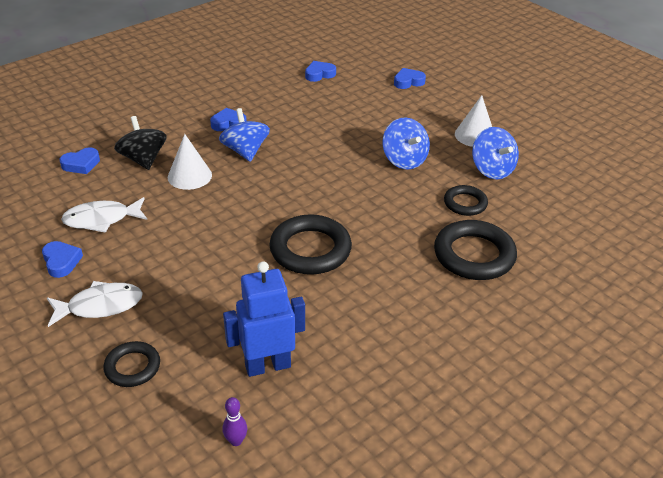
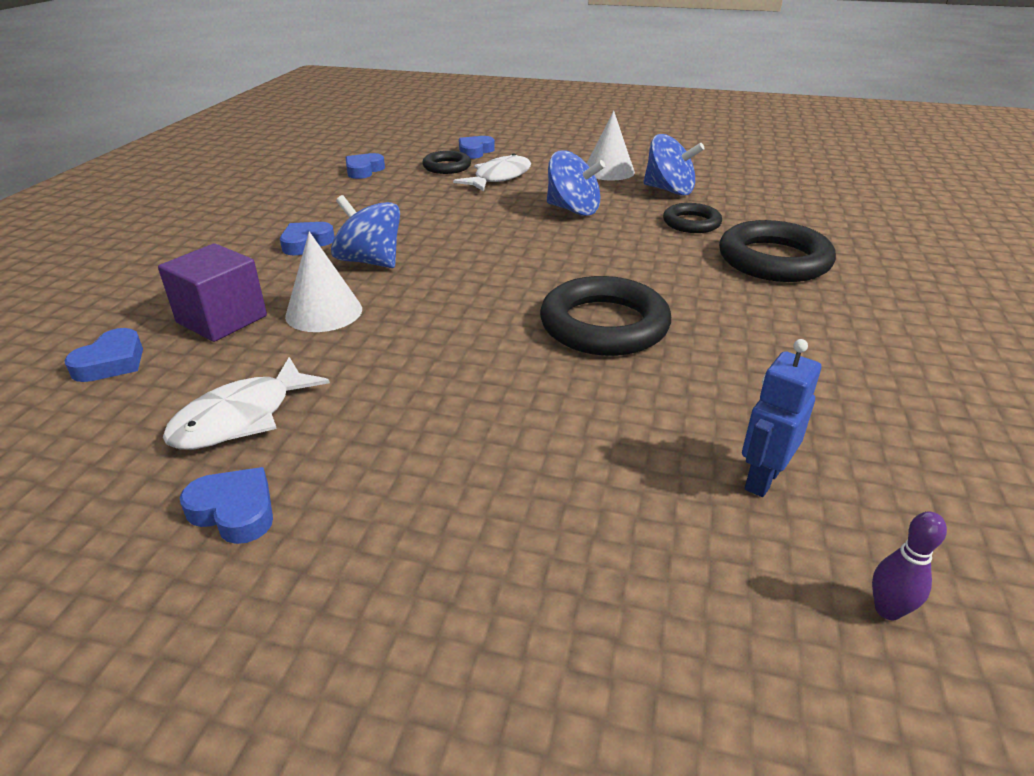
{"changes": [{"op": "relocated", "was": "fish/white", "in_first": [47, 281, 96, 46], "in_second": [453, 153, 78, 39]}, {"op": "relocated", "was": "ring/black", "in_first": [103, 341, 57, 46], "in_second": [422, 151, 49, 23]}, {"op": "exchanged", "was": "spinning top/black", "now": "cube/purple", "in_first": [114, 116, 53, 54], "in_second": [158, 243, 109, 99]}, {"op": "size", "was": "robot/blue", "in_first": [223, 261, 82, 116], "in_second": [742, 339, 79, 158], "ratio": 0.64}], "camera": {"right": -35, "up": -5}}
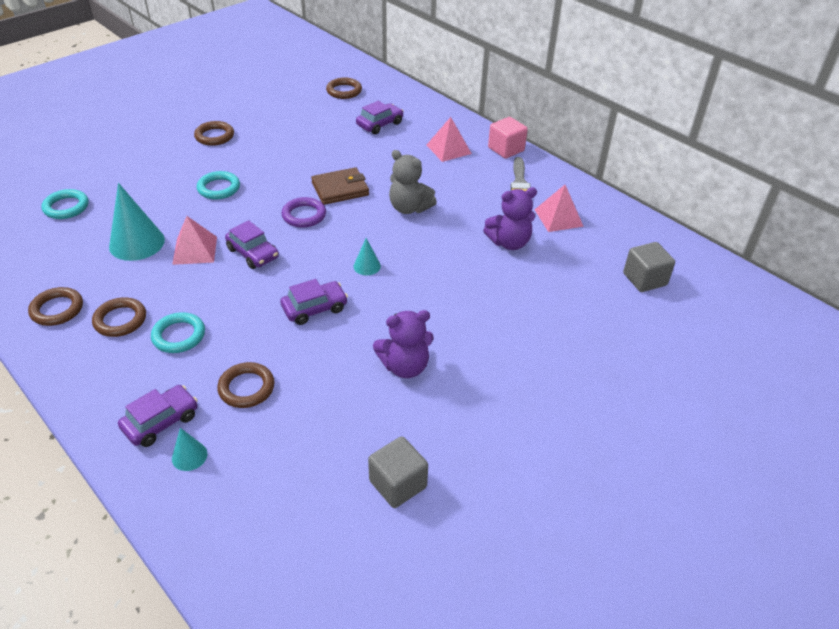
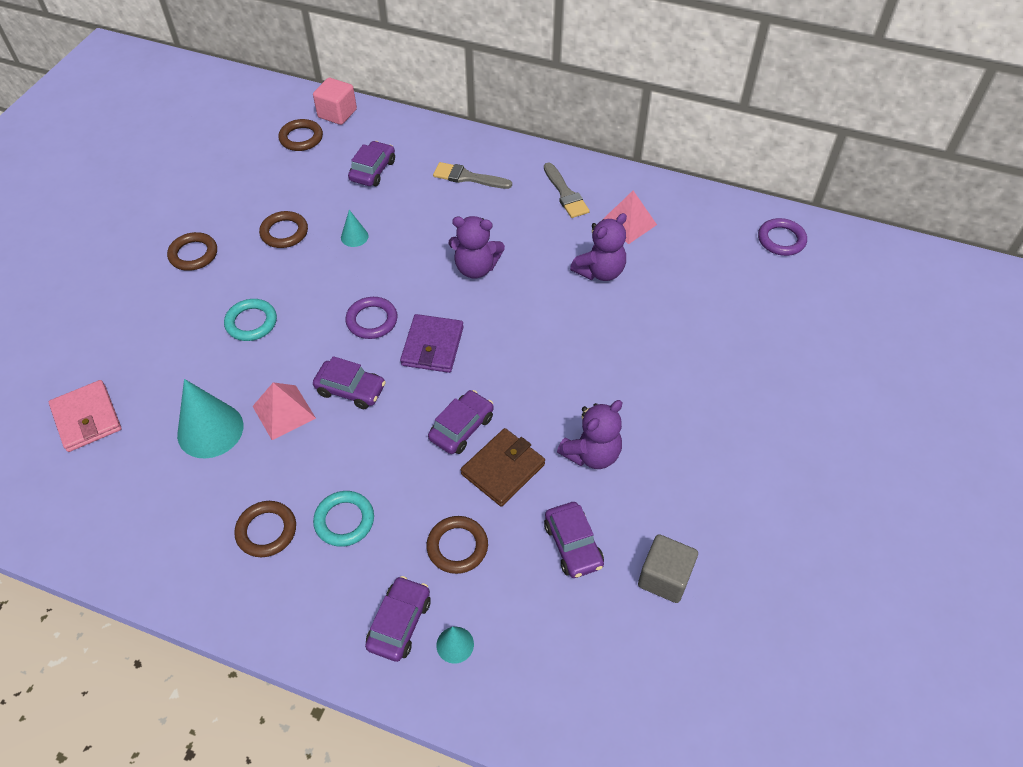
{"changes": [{"op": "relocated", "was": "ring/brown", "in_first": [28, 287, 55, 39], "in_second": [259, 211, 49, 37]}, {"op": "exchanged", "was": "ring/turquoise", "now": "wallet/pink", "in_first": [41, 189, 48, 30], "in_second": [49, 380, 72, 72]}, {"op": "relocated", "was": "wallet/brown", "in_first": [311, 167, 58, 38], "in_second": [461, 428, 84, 79]}, {"op": "relocated", "was": "cone/turquoise", "in_first": [354, 238, 27, 37], "in_second": [341, 210, 27, 37]}, {"op": "colour", "was": "teddy bear/grey", "now": "teddy bear/purple", "in_first": [389, 150, 48, 64], "in_second": [449, 216, 56, 63]}, {"op": "exchanged", "was": "pyramid/pink", "now": "brush/grey", "in_first": [427, 117, 45, 45], "in_second": [433, 162, 79, 27]}, {"op": "relocated", "was": "cube/pink", "in_first": [488, 117, 40, 42], "in_second": [313, 78, 44, 47]}, {"op": "missing", "was": "cube/grey", "in_first": [623, 242, 52, 50]}, {"op": "appeared", "now": "wallet/purple", "in_second": [400, 314, 63, 59]}, {"op": "appeared", "now": "car/purple", "in_second": [544, 502, 60, 76]}, {"op": "appeared", "now": "ring/purple", "in_second": [758, 218, 49, 38]}], "camera": {"right": -25, "up": 10}}
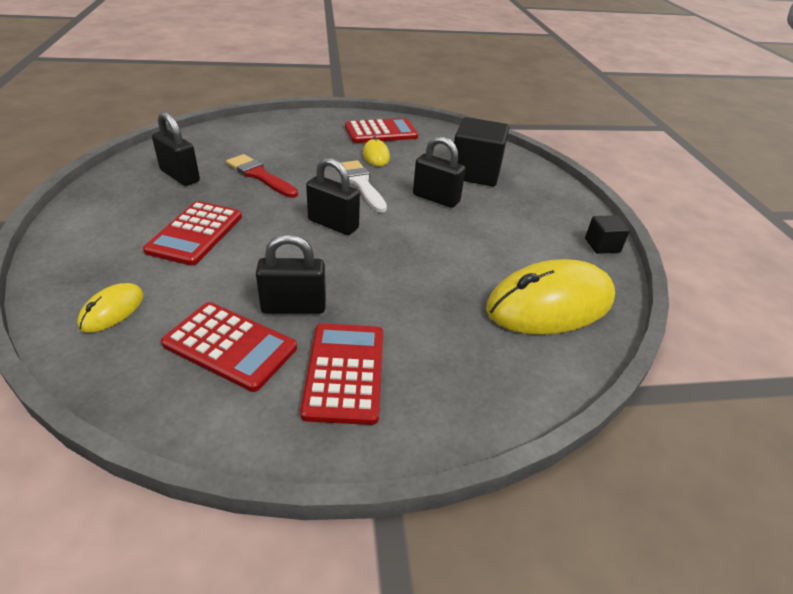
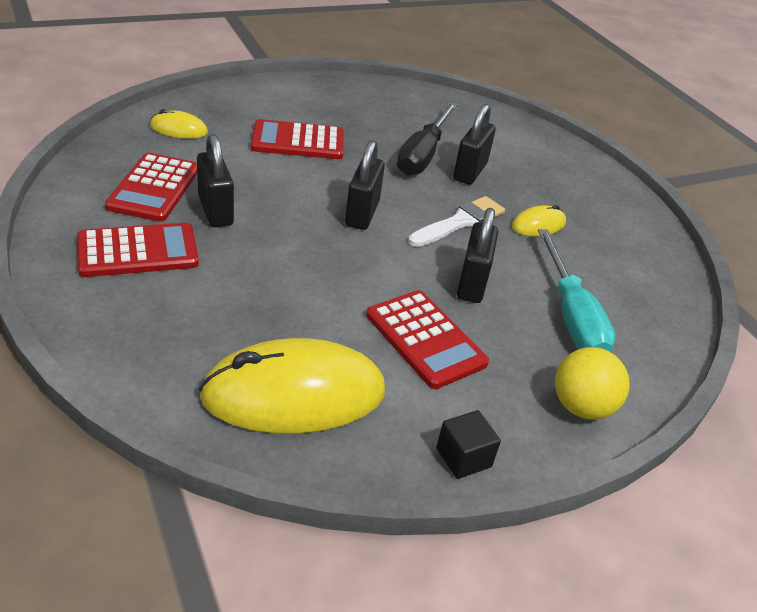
{"changes": [{"op": "relocated", "was": "padlock/black", "in_first": [152, 112, 48, 74], "in_second": [453, 104, 43, 81]}, {"op": "exchanged", "was": "brush/red", "now": "screwdriver/black", "in_first": [226, 154, 72, 44], "in_second": [397, 102, 60, 74]}, {"op": "relocated", "was": "calculator/red", "in_first": [345, 118, 73, 25], "in_second": [366, 290, 123, 99]}, {"op": "exchanged", "was": "cube/black", "now": "screwdriver/turquoise", "in_first": [454, 117, 55, 70], "in_second": [538, 229, 78, 123]}, {"op": "spun", "was": "mouse/yellow", "in_first": [486, 259, 129, 76], "in_second": [199, 338, 186, 96], "clockwise": -60}, {"op": "appeared", "now": "ball/yellow", "in_second": [555, 347, 75, 73]}], "camera": {"right": 70, "up": 0}}
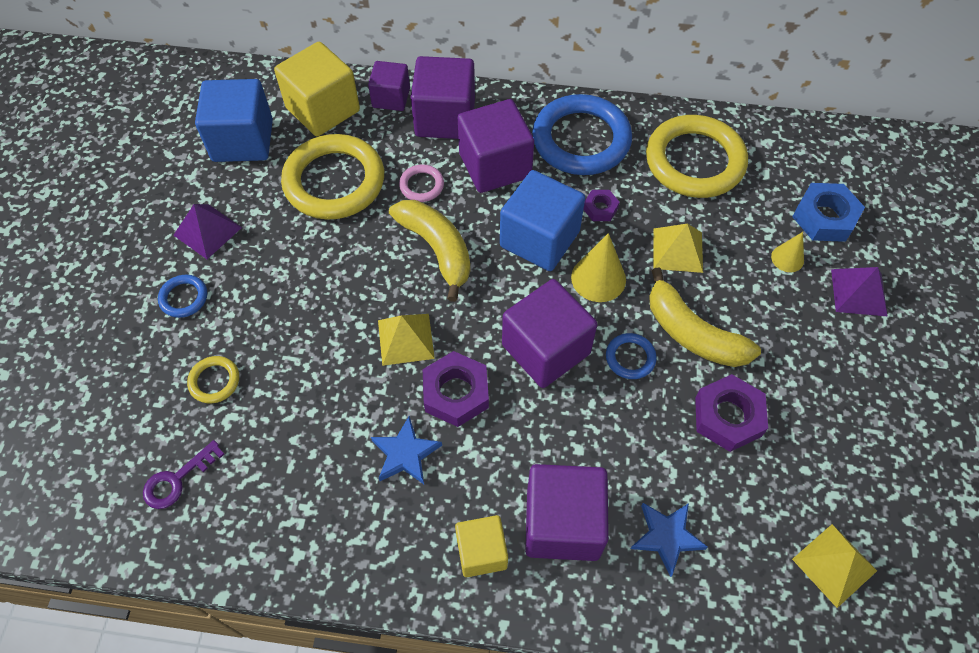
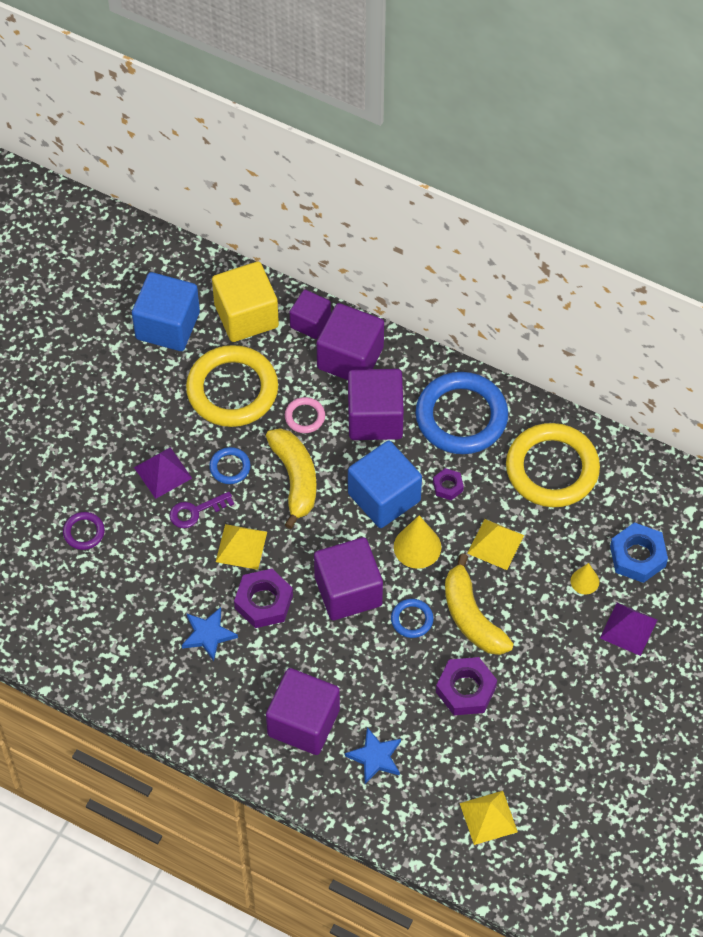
{"changes": [{"op": "relocated", "was": "key/purple", "in_first": [143, 440, 81, 69], "in_second": [170, 492, 64, 36]}, {"op": "relocated", "was": "ring/blue", "in_first": [158, 275, 49, 43], "in_second": [209, 447, 42, 37]}, {"op": "relocated", "was": "pyramid/purple", "in_first": [173, 204, 69, 55], "in_second": [134, 447, 58, 52]}, {"op": "colour", "was": "ring/yellow", "now": "ring/purple", "in_first": [187, 356, 52, 47], "in_second": [63, 512, 42, 38]}, {"op": "missing", "was": "cube/yellow", "in_first": [455, 515, 53, 62]}], "camera": {"right": 20, "up": 0}}
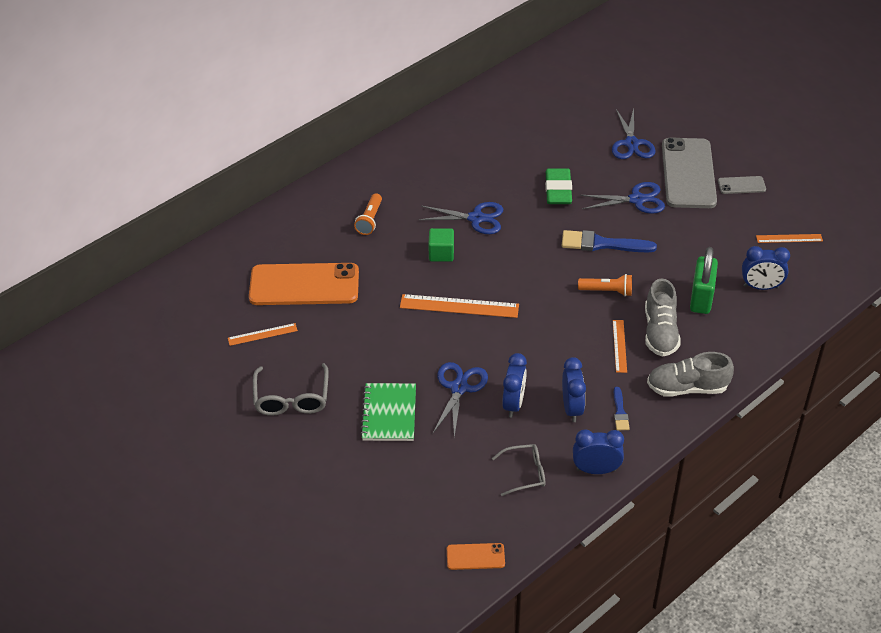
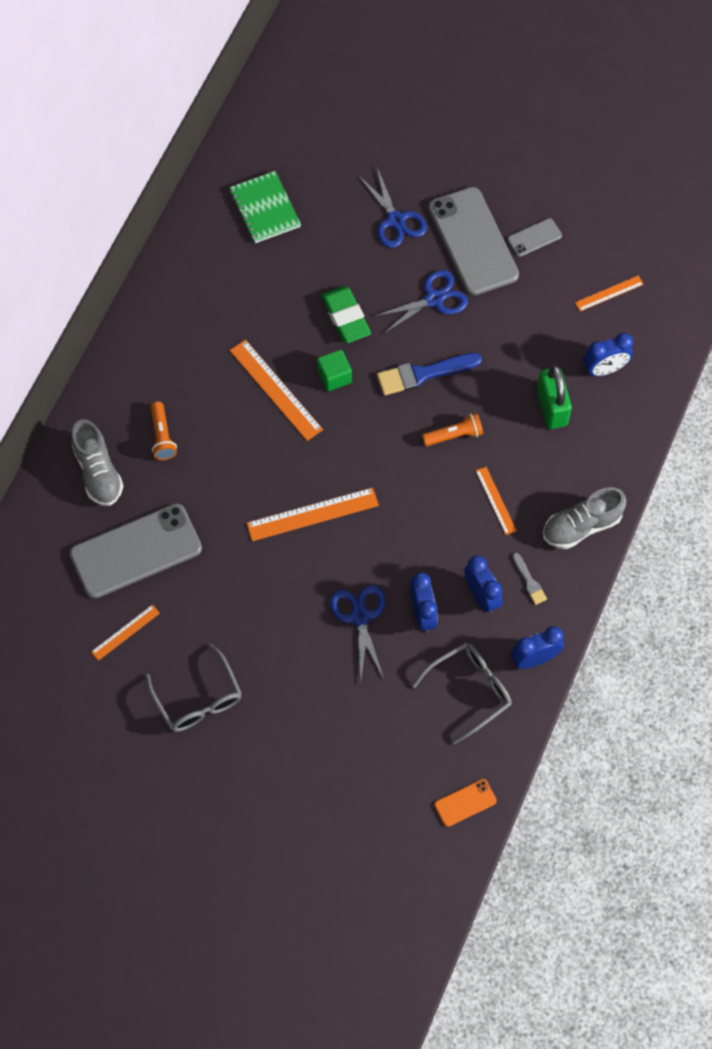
{"changes": [{"op": "colour", "was": "phone/orange", "now": "phone/grey", "in_first": [249, 263, 110, 42], "in_second": [70, 503, 132, 96]}, {"op": "relocated", "was": "notebook/green", "in_first": [360, 383, 56, 58], "in_second": [229, 171, 72, 72]}, {"op": "exchanged", "was": "scissors/blue", "now": "ruler/orange", "in_first": [418, 202, 85, 32], "in_second": [230, 340, 93, 101]}, {"op": "relocated", "was": "cube/green", "in_first": [428, 228, 26, 34], "in_second": [317, 350, 35, 41]}, {"op": "size", "was": "glasses/grey", "in_first": [492, 444, 53, 52], "in_second": [412, 643, 100, 101], "ratio": 1.5}, {"op": "colour", "was": "brush/blue", "now": "brush/grey", "in_first": [614, 387, 16, 43], "in_second": [512, 553, 35, 52]}, {"op": "relocated", "was": "shoe/grey", "in_first": [645, 278, 36, 79], "in_second": [71, 419, 52, 87]}], "camera": {"right": -25, "up": 20}}
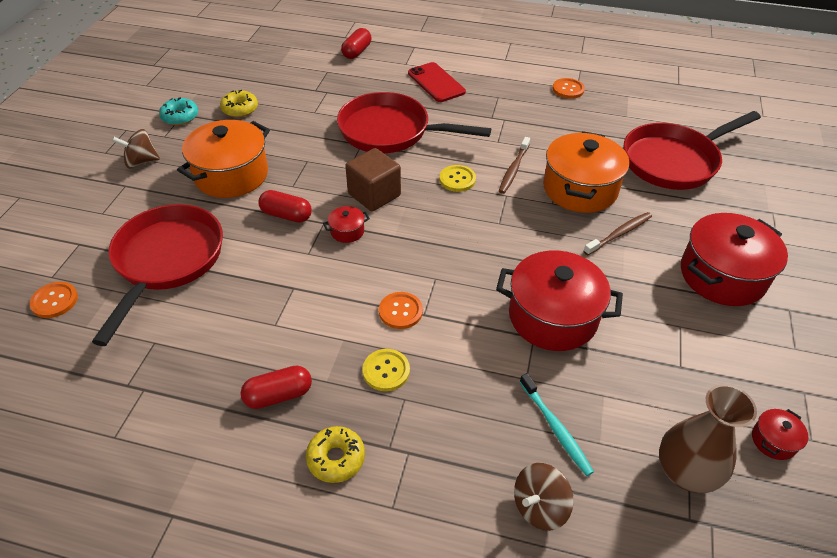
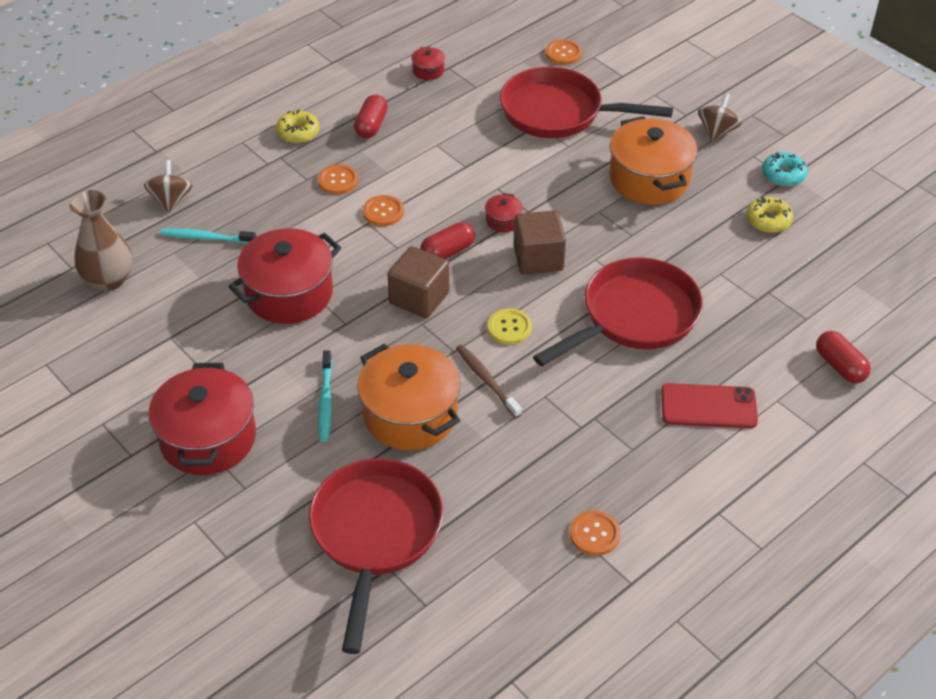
{"changes": [{"op": "spun", "was": "pan/red", "in_first": [92, 204, 131, 142], "in_second": [500, 67, 173, 71], "clockwise": 150}, {"op": "relocated", "was": "capsule/red", "in_first": [258, 190, 54, 33], "in_second": [420, 222, 55, 37]}, {"op": "colour", "was": "button/yellow", "now": "button/orange", "in_first": [362, 349, 48, 42], "in_second": [318, 164, 40, 30]}, {"op": "colour", "was": "toothbrush/brown", "now": "toothbrush/turquoise", "in_first": [583, 212, 69, 43], "in_second": [318, 350, 14, 92]}, {"op": "relocated", "was": "pot/red", "in_first": [752, 409, 56, 51], "in_second": [411, 46, 34, 34]}, {"op": "appeared", "now": "cube/brown", "in_second": [387, 246, 62, 72]}], "camera": {"right": 125, "up": 0}}
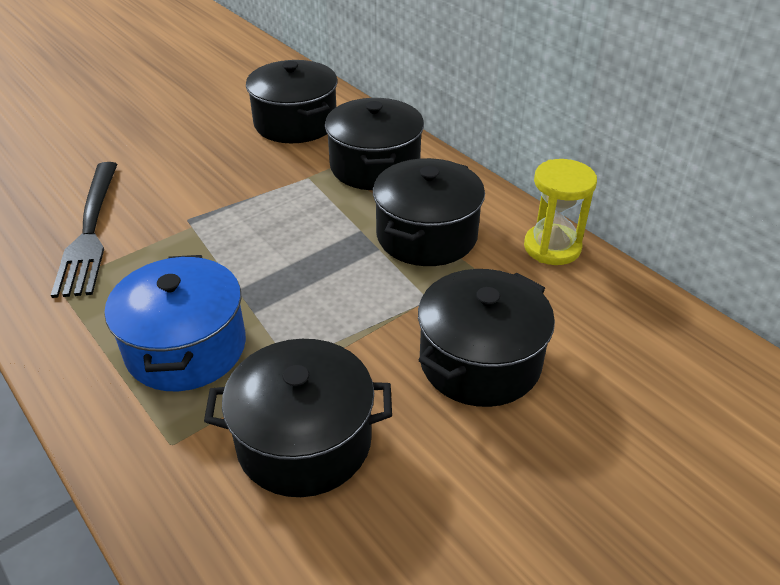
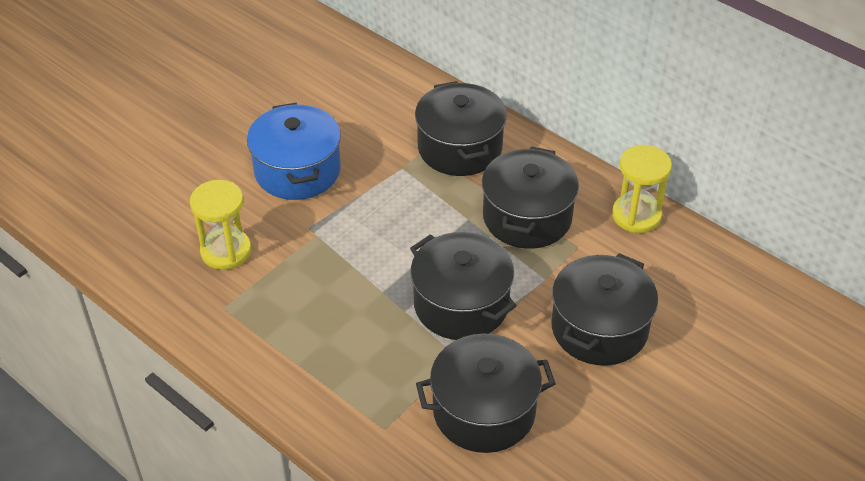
{"changes": [{"op": "exchanged", "was": "fork/black", "now": "hourglass/yellow", "in_first": [51, 162, 66, 136], "in_second": [190, 180, 61, 90]}, {"op": "relocated", "was": "pot/blue", "in_first": [105, 255, 141, 136], "in_second": [247, 103, 94, 97]}, {"op": "relocated", "was": "pot/black", "in_first": [246, 60, 92, 83], "in_second": [410, 232, 107, 108]}], "camera": {"right": -10, "up": 5}}
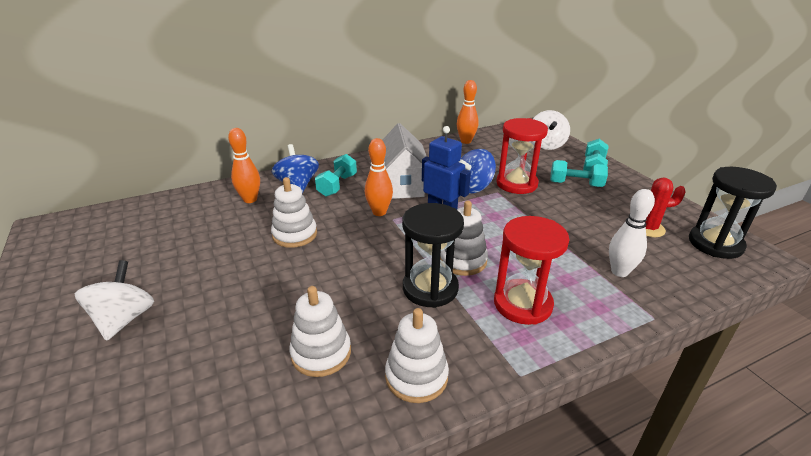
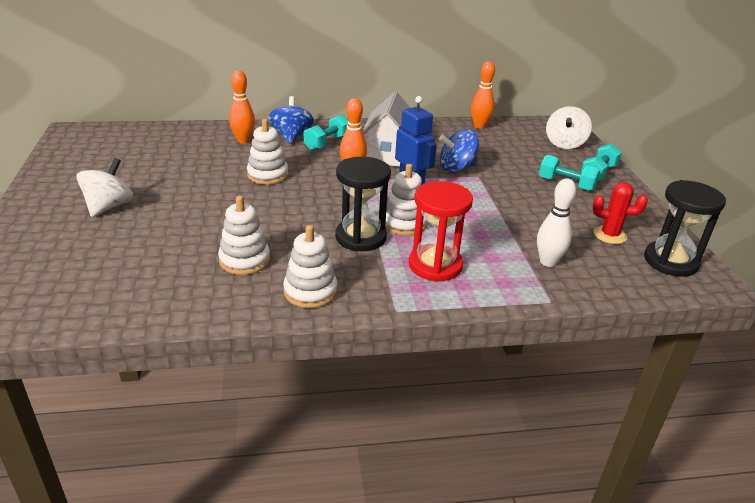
{"changes": [{"op": "missing", "was": "hourglass/red", "in_first": [496, 118, 52, 76]}], "camera": {"right": 15, "up": 0}}
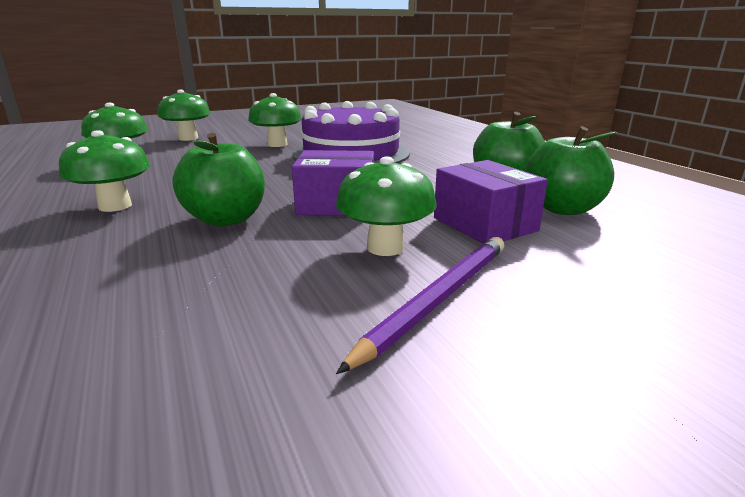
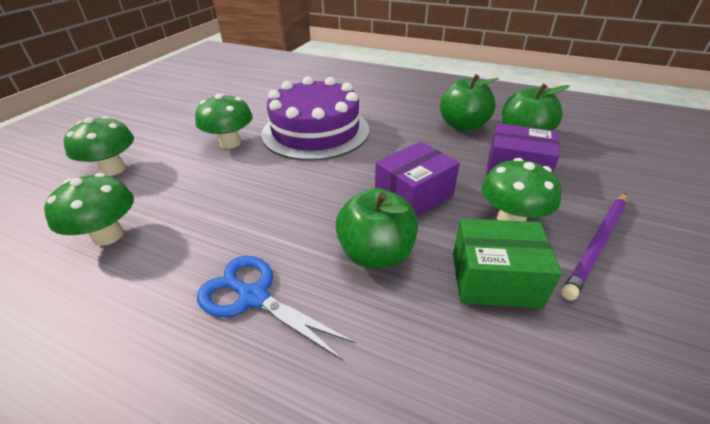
{"changes": [{"op": "exchanged", "was": "mushroom/green", "now": "scissors/blue", "in_first": [59, 130, 91, 82], "in_second": [197, 256, 158, 104]}, {"op": "spun", "was": "pencil/purple", "in_first": [336, 237, 168, 137], "in_second": [562, 193, 65, 107], "clockwise": -135}, {"op": "appeared", "now": "box/green", "in_second": [453, 219, 109, 89]}], "camera": {"right": -40, "up": 15}}
